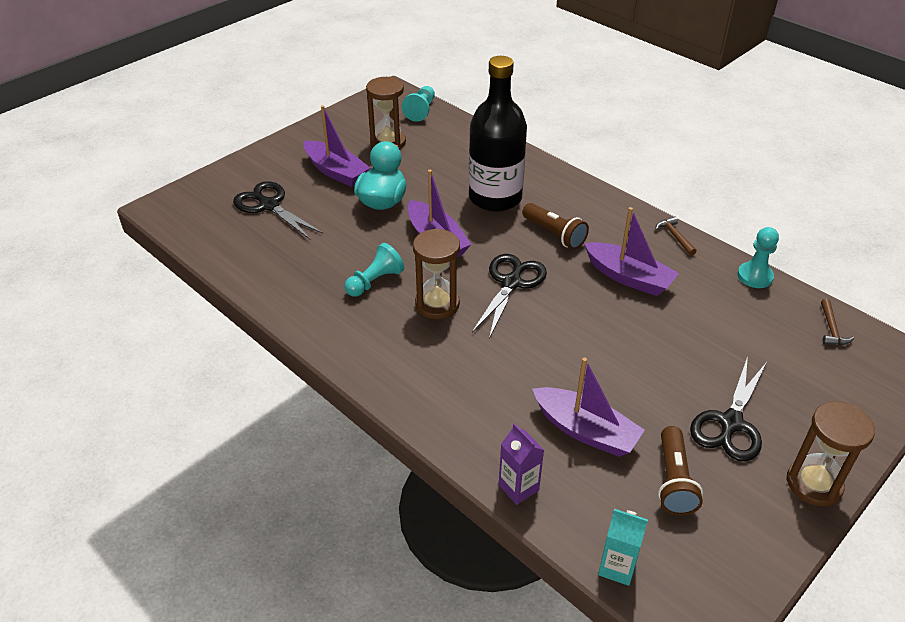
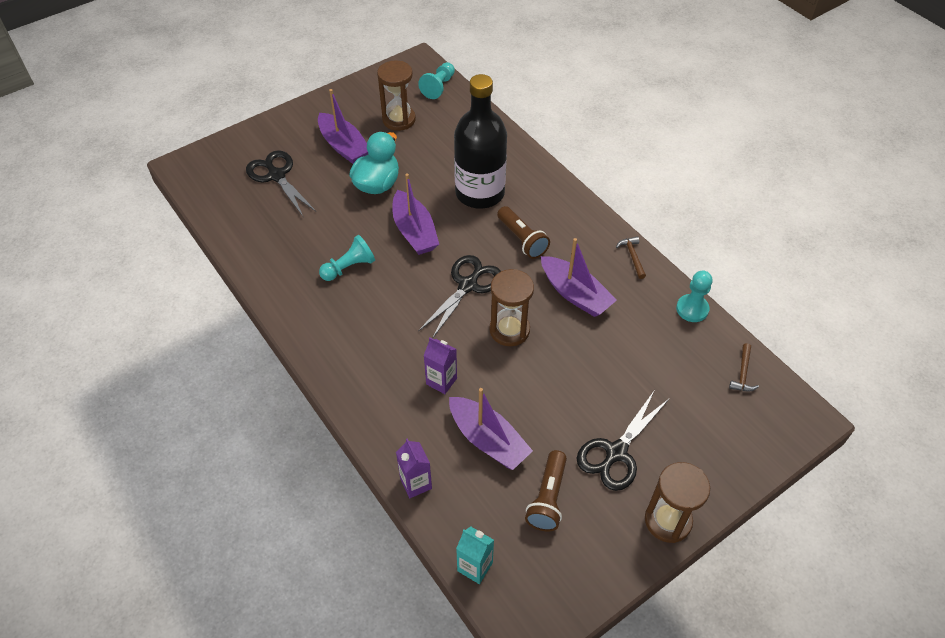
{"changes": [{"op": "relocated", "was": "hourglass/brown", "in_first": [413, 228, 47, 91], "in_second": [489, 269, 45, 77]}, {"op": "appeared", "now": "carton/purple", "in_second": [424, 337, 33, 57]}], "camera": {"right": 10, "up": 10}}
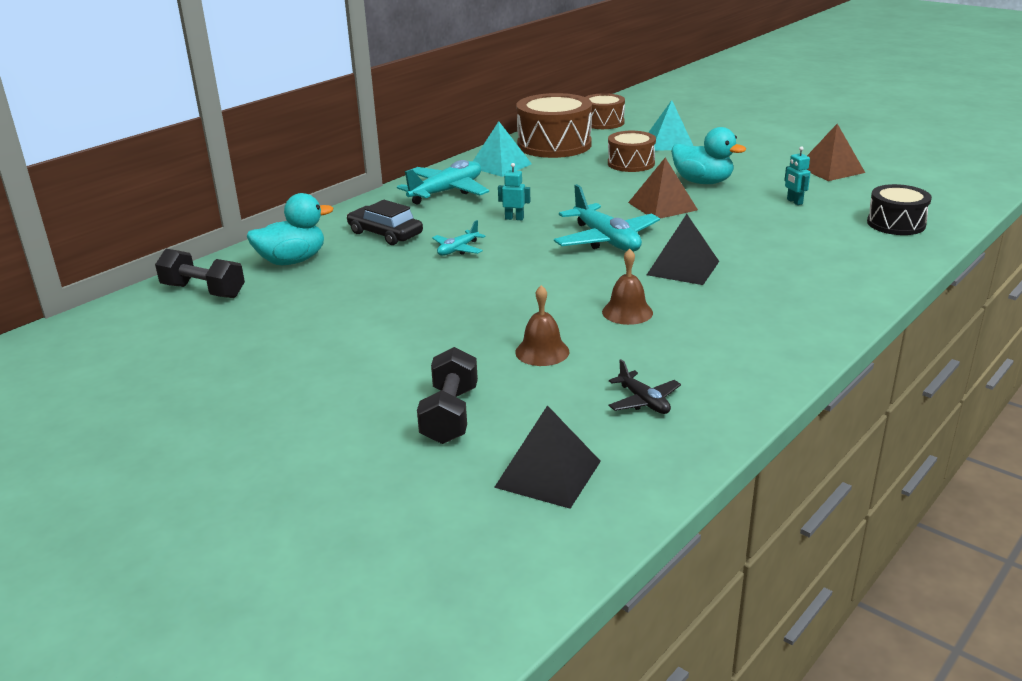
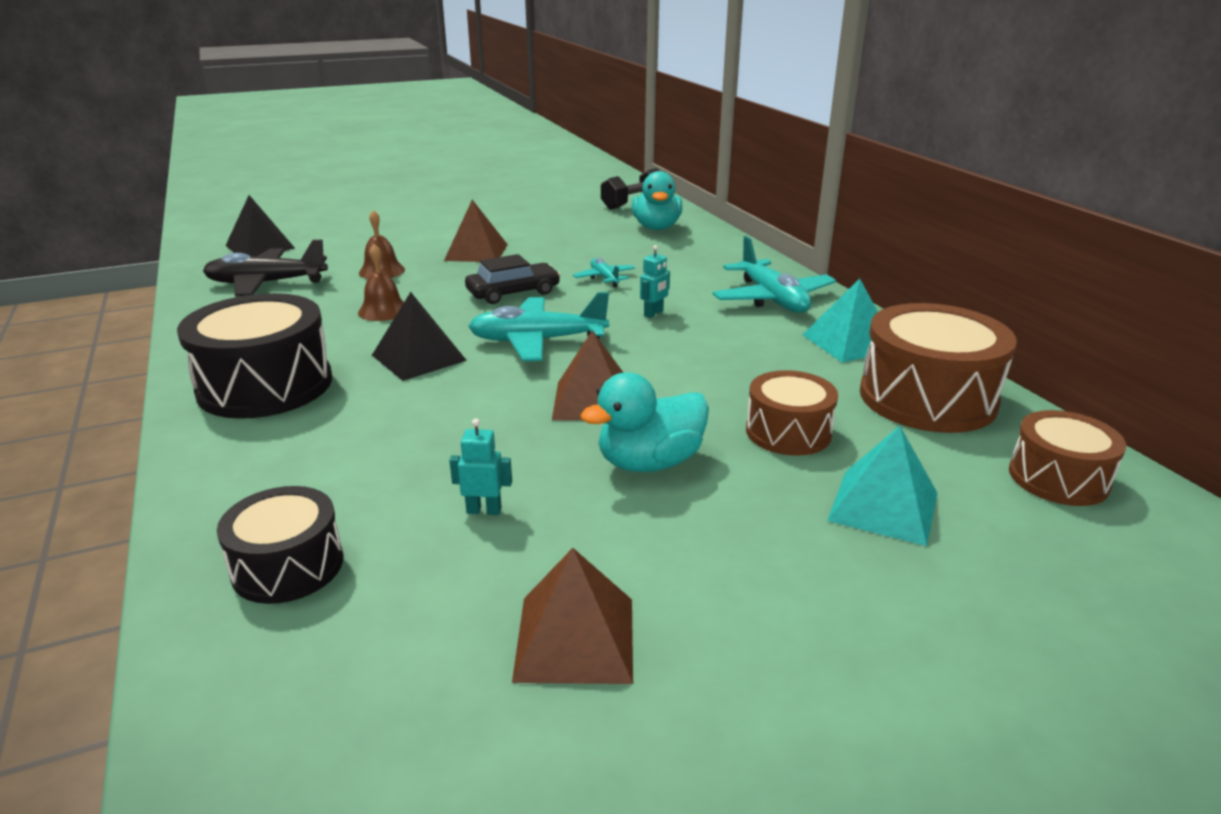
{"changes": [{"op": "relocated", "was": "car/black", "in_first": [347, 200, 76, 45], "in_second": [465, 254, 95, 50]}, {"op": "missing", "was": "dumbbell/black", "in_first": [417, 347, 61, 97]}, {"op": "size", "was": "plane/black", "in_first": [609, 359, 72, 55], "in_second": [203, 239, 125, 58], "ratio": 1.91}, {"op": "appeared", "now": "drum/black", "in_second": [177, 293, 155, 126]}, {"op": "appeared", "now": "pyramid/brown", "in_second": [444, 200, 64, 62]}], "camera": {"right": 115, "up": 0}}
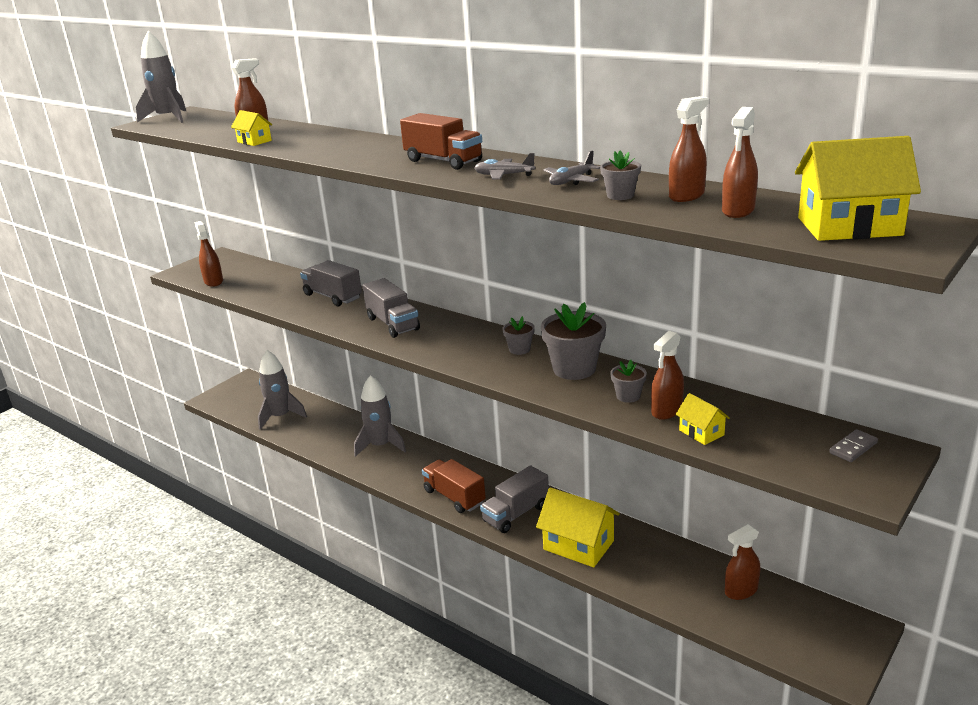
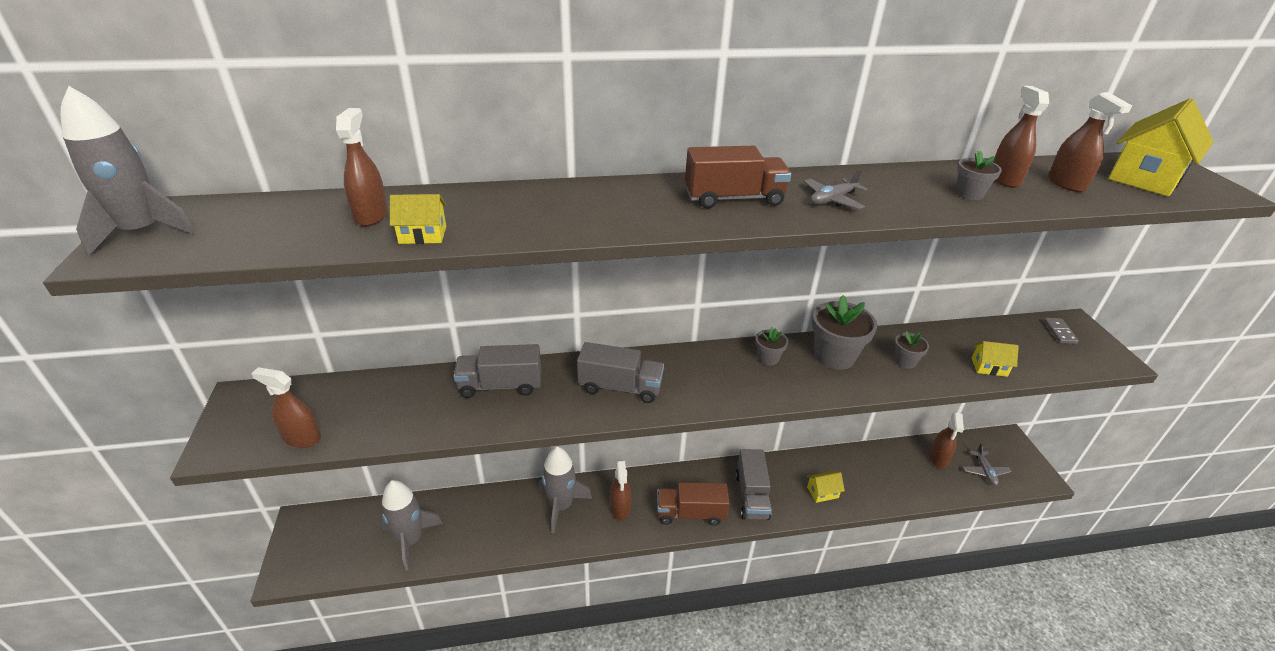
{"changes": [{"op": "size", "was": "house/yellow", "in_first": [536, 488, 84, 79], "in_second": [807, 471, 38, 32], "ratio": 0.51}, {"op": "relocated", "was": "plane/grey", "in_first": [543, 151, 57, 34], "in_second": [963, 444, 48, 42]}, {"op": "relocated", "was": "spray bottle/brown", "in_first": [651, 331, 33, 89], "in_second": [610, 460, 22, 61]}], "camera": {"right": -50, "up": 10}}
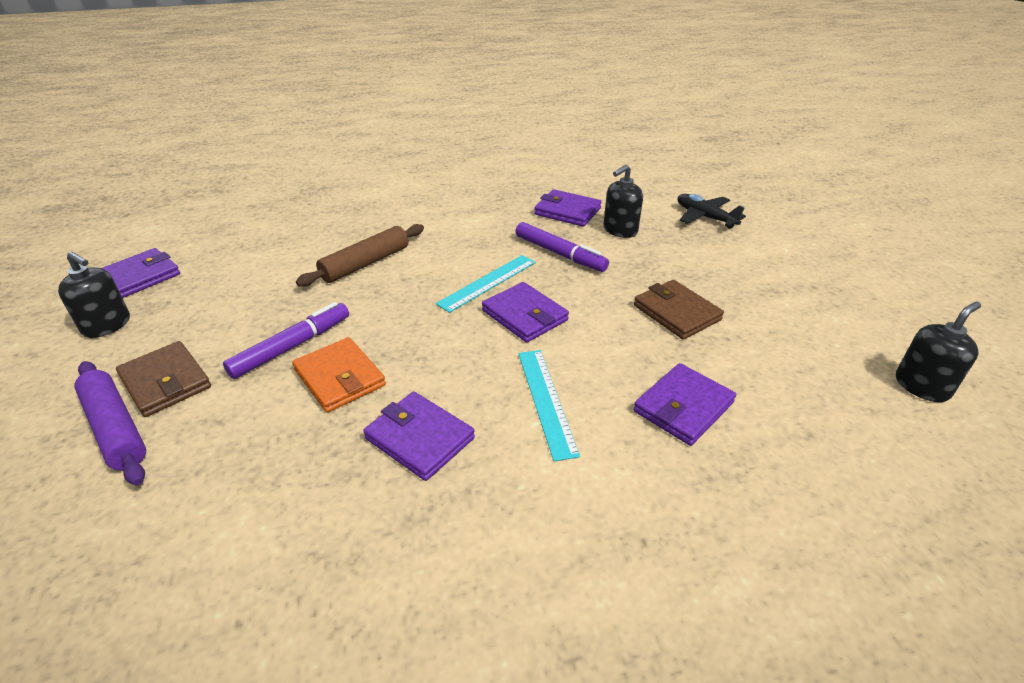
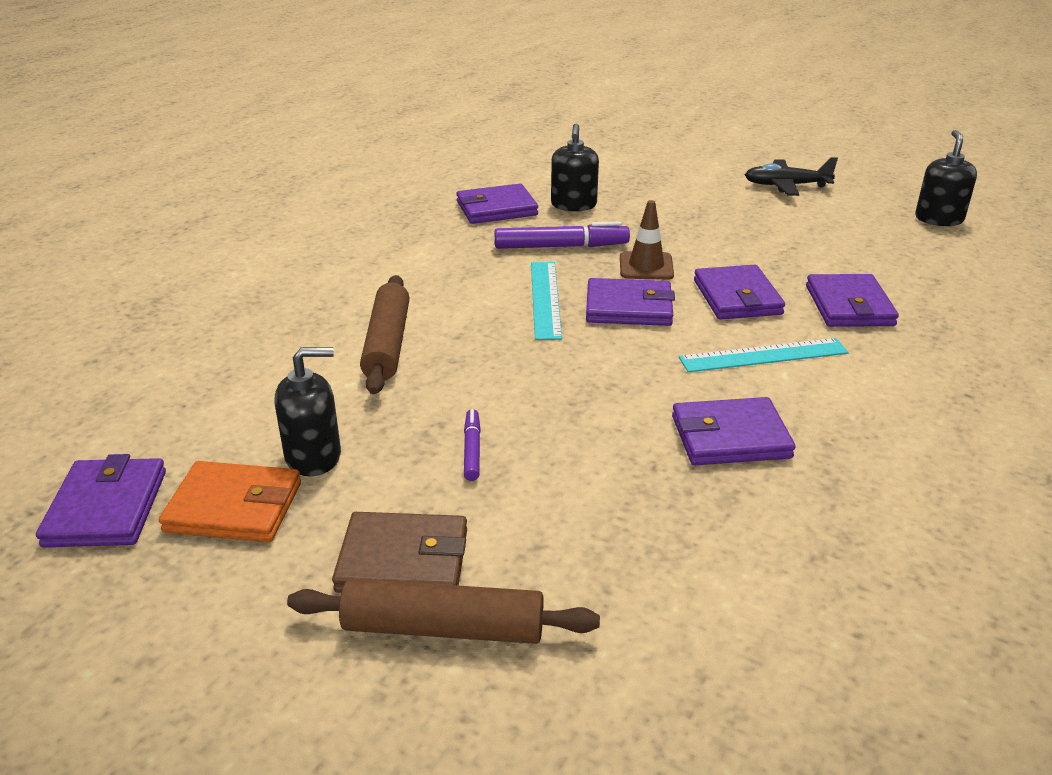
{"changes": [{"op": "relocated", "was": "soap dispenser/black", "in_first": [58, 252, 72, 86], "in_second": [275, 347, 66, 129]}, {"op": "colour", "was": "rolling pin/purple", "now": "rolling pin/brown", "in_first": [74, 361, 72, 124], "in_second": [287, 579, 313, 65]}, {"op": "size", "was": "marker/purple", "in_first": [223, 302, 126, 77], "in_second": [464, 409, 17, 72], "ratio": 0.55}, {"op": "relocated", "was": "wallet/orange", "in_first": [292, 337, 94, 76], "in_second": [159, 461, 142, 81]}, {"op": "spun", "was": "ruler/turquoise", "in_first": [518, 350, 62, 111], "in_second": [679, 338, 170, 34], "clockwise": -45}, {"op": "missing", "was": "wallet/brown", "in_first": [634, 280, 90, 59]}, {"op": "relocated", "was": "plane/black", "in_first": [677, 194, 69, 35], "in_second": [745, 157, 93, 39]}, {"op": "appeared", "now": "traffic cone/brown", "in_second": [620, 200, 54, 80]}, {"op": "appeared", "now": "wallet/purple", "in_second": [694, 265, 91, 55]}], "camera": {"right": -45, "up": -5}}
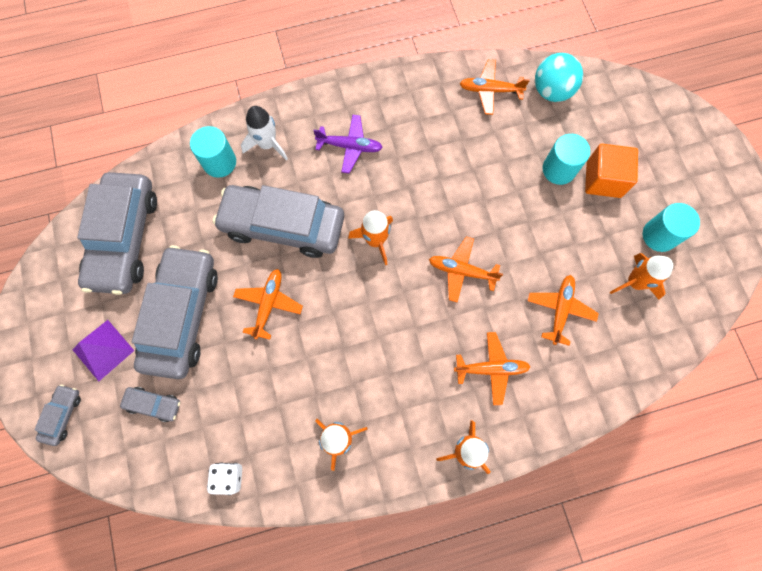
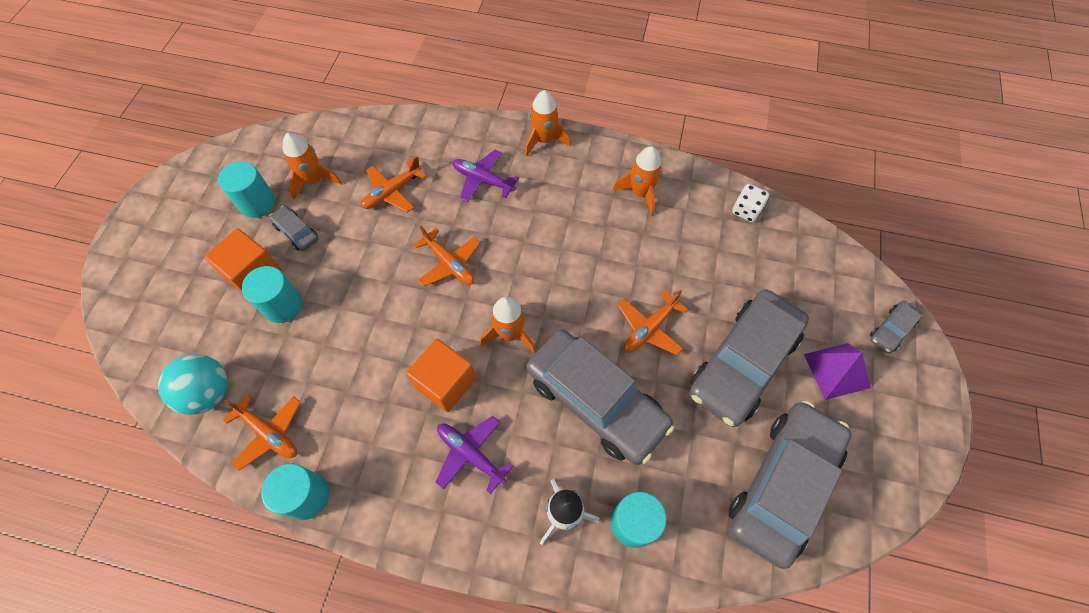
{"changes": [{"op": "relocated", "was": "car/grey", "in_first": [120, 387, 60, 35], "in_second": [269, 206, 49, 45]}, {"op": "colour", "was": "plane/orange", "now": "plane/purple", "in_first": [454, 332, 77, 73], "in_second": [453, 150, 66, 52]}, {"op": "appeared", "now": "cylinder/turquoise", "in_second": [261, 463, 69, 57]}, {"op": "appeared", "now": "cube/orange", "in_second": [406, 339, 70, 73]}], "camera": {"right": -150, "up": -10}}
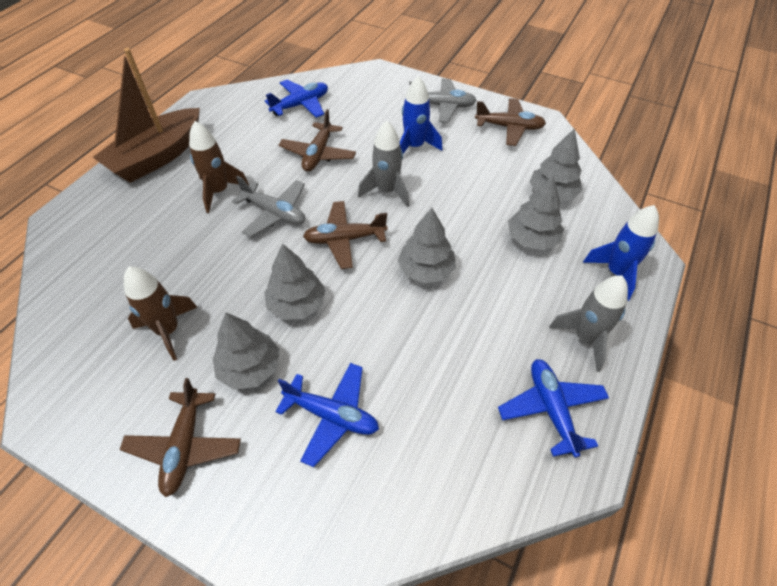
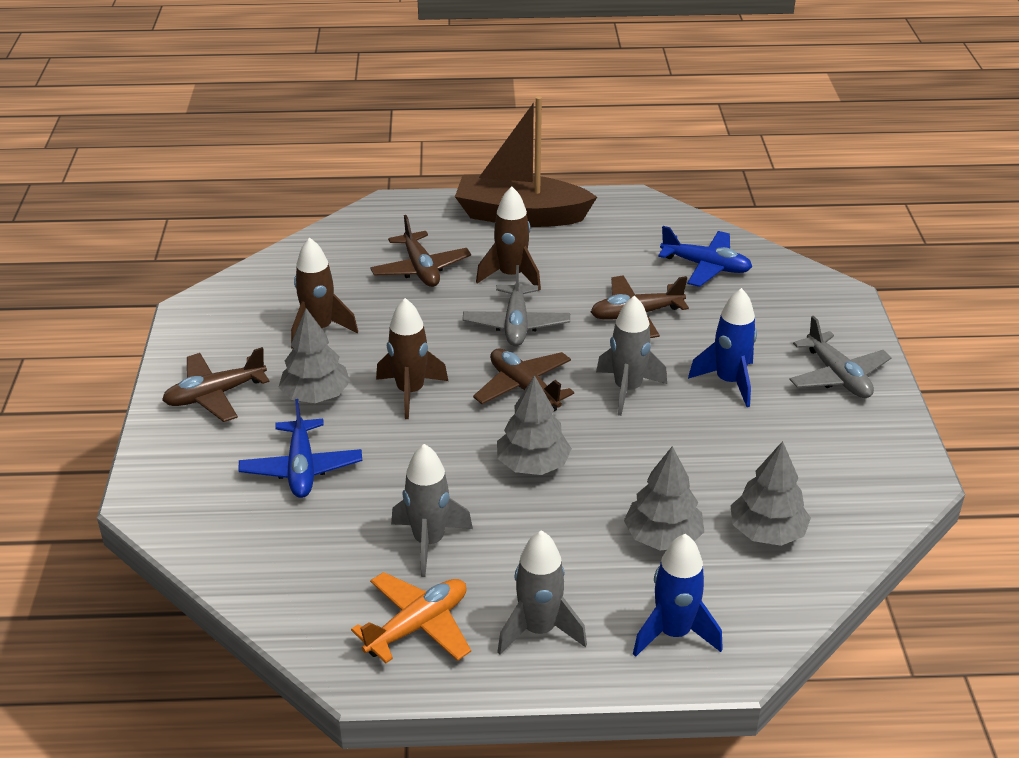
{"changes": [{"op": "exchanged", "was": "tree/grey", "now": "rocket/brown", "in_first": [264, 243, 62, 77], "in_second": [376, 298, 72, 121]}, {"op": "relocated", "was": "plane/brown", "in_first": [475, 98, 71, 48], "in_second": [370, 215, 101, 72]}, {"op": "colour", "was": "plane/blue", "now": "plane/orange", "in_first": [498, 359, 111, 99], "in_second": [351, 572, 120, 91]}, {"op": "appeared", "now": "rocket/grey", "in_second": [391, 444, 82, 133]}], "camera": {"right": 60, "up": -15}}
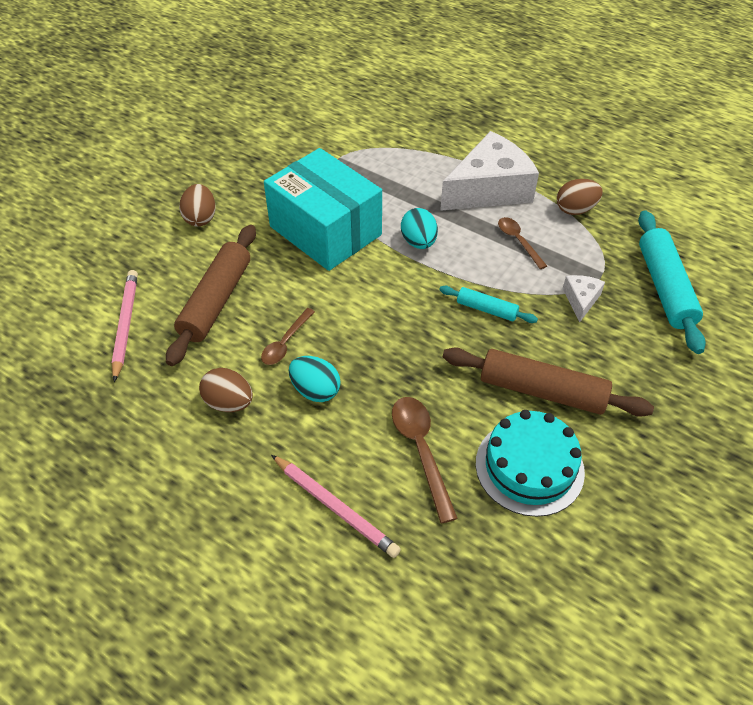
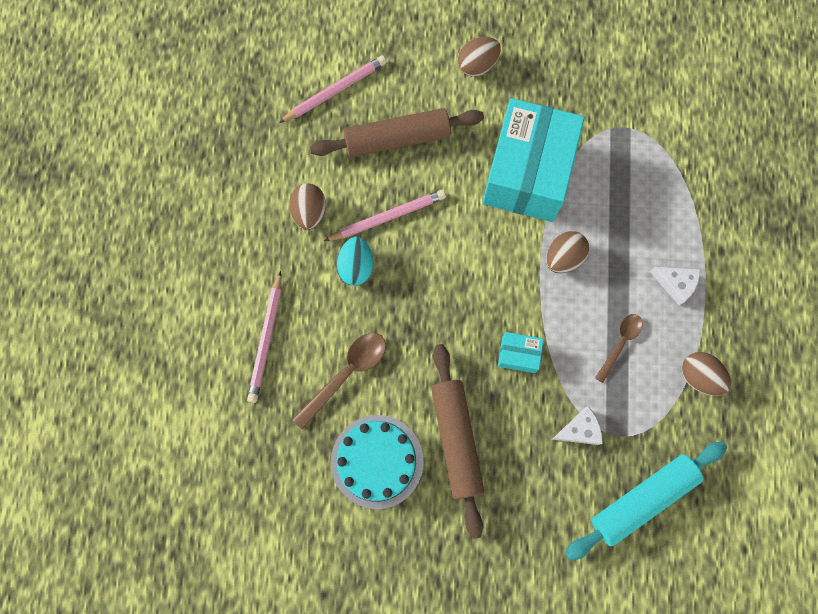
{"changes": [{"op": "exchanged", "was": "spoon/brown", "now": "pencil/pink", "in_first": [261, 308, 54, 57], "in_second": [324, 190, 122, 51]}, {"op": "colour", "was": "egg/turquoise", "now": "egg/brown", "in_first": [401, 208, 37, 41], "in_second": [546, 231, 43, 42]}, {"op": "exchanged", "was": "rolling pin/turquoise", "now": "box/turquoise", "in_first": [439, 286, 99, 37], "in_second": [498, 332, 46, 41]}, {"op": "size", "was": "cheese/white", "in_first": [440, 131, 99, 80], "in_second": [650, 267, 50, 39], "ratio": 0.44}], "camera": {"right": 60, "up": 25}}
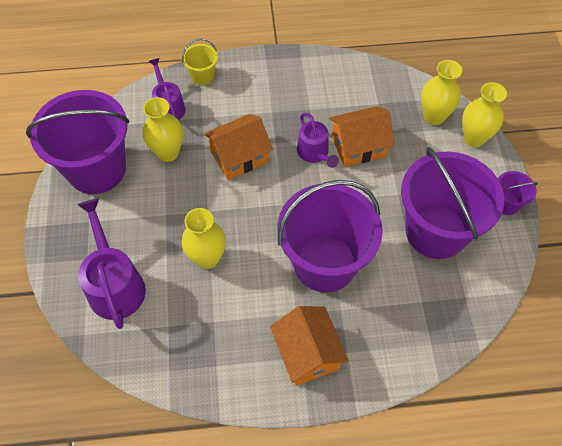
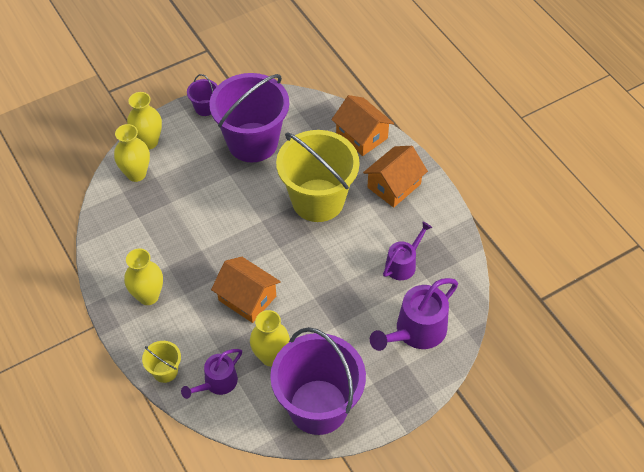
{"changes": [{"op": "relocated", "was": "vase/yellow", "in_first": [182, 208, 44, 61], "in_second": [124, 248, 39, 57]}, {"op": "colour", "was": "bucket/purple", "now": "bucket/yellow", "in_first": [277, 180, 106, 112], "in_second": [276, 130, 84, 92]}, {"op": "relocated", "was": "watering can/purple", "in_first": [297, 113, 42, 55], "in_second": [383, 221, 49, 59]}, {"op": "relocated", "was": "house/orange", "in_first": [329, 106, 66, 61], "in_second": [332, 95, 62, 61]}], "camera": {"right": -115, "up": -5}}
